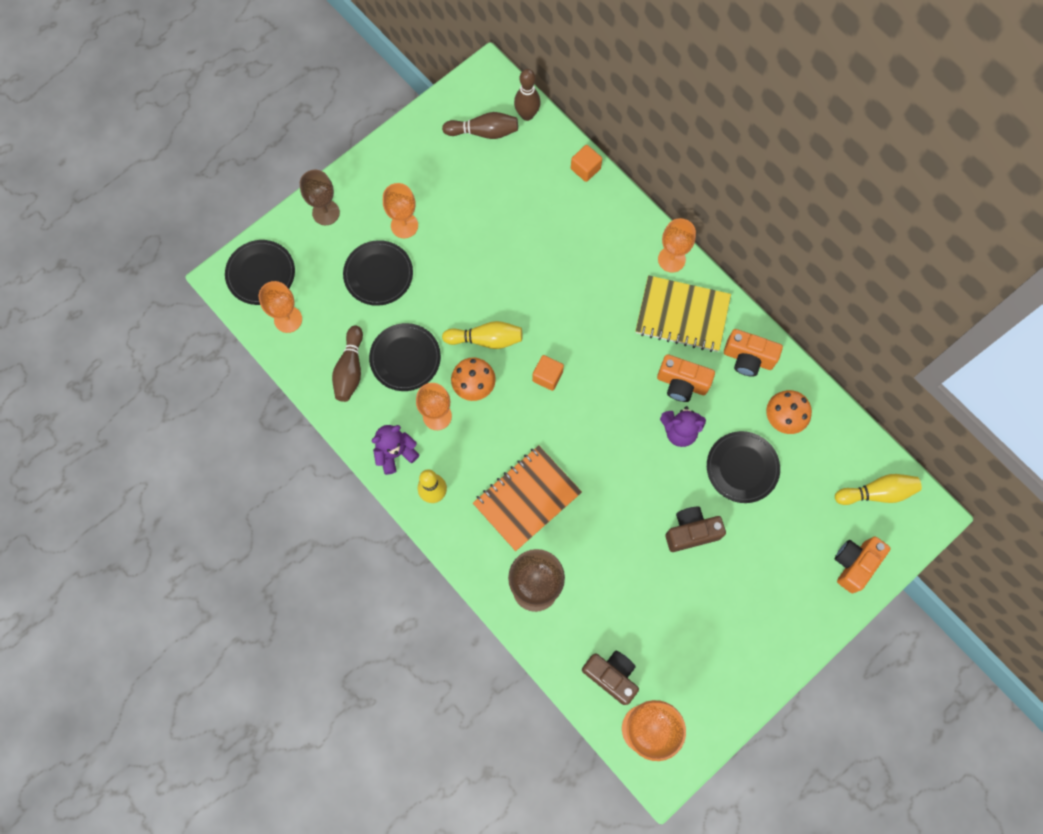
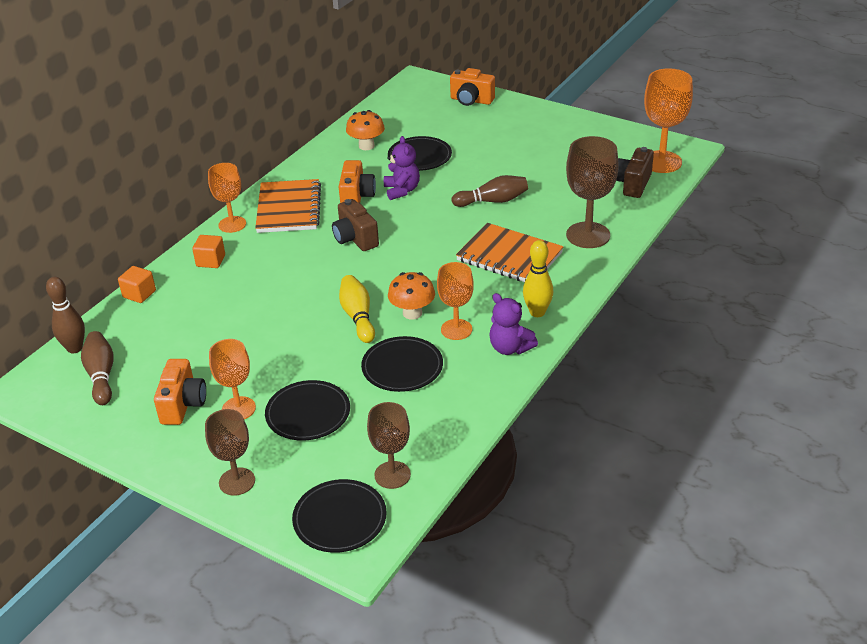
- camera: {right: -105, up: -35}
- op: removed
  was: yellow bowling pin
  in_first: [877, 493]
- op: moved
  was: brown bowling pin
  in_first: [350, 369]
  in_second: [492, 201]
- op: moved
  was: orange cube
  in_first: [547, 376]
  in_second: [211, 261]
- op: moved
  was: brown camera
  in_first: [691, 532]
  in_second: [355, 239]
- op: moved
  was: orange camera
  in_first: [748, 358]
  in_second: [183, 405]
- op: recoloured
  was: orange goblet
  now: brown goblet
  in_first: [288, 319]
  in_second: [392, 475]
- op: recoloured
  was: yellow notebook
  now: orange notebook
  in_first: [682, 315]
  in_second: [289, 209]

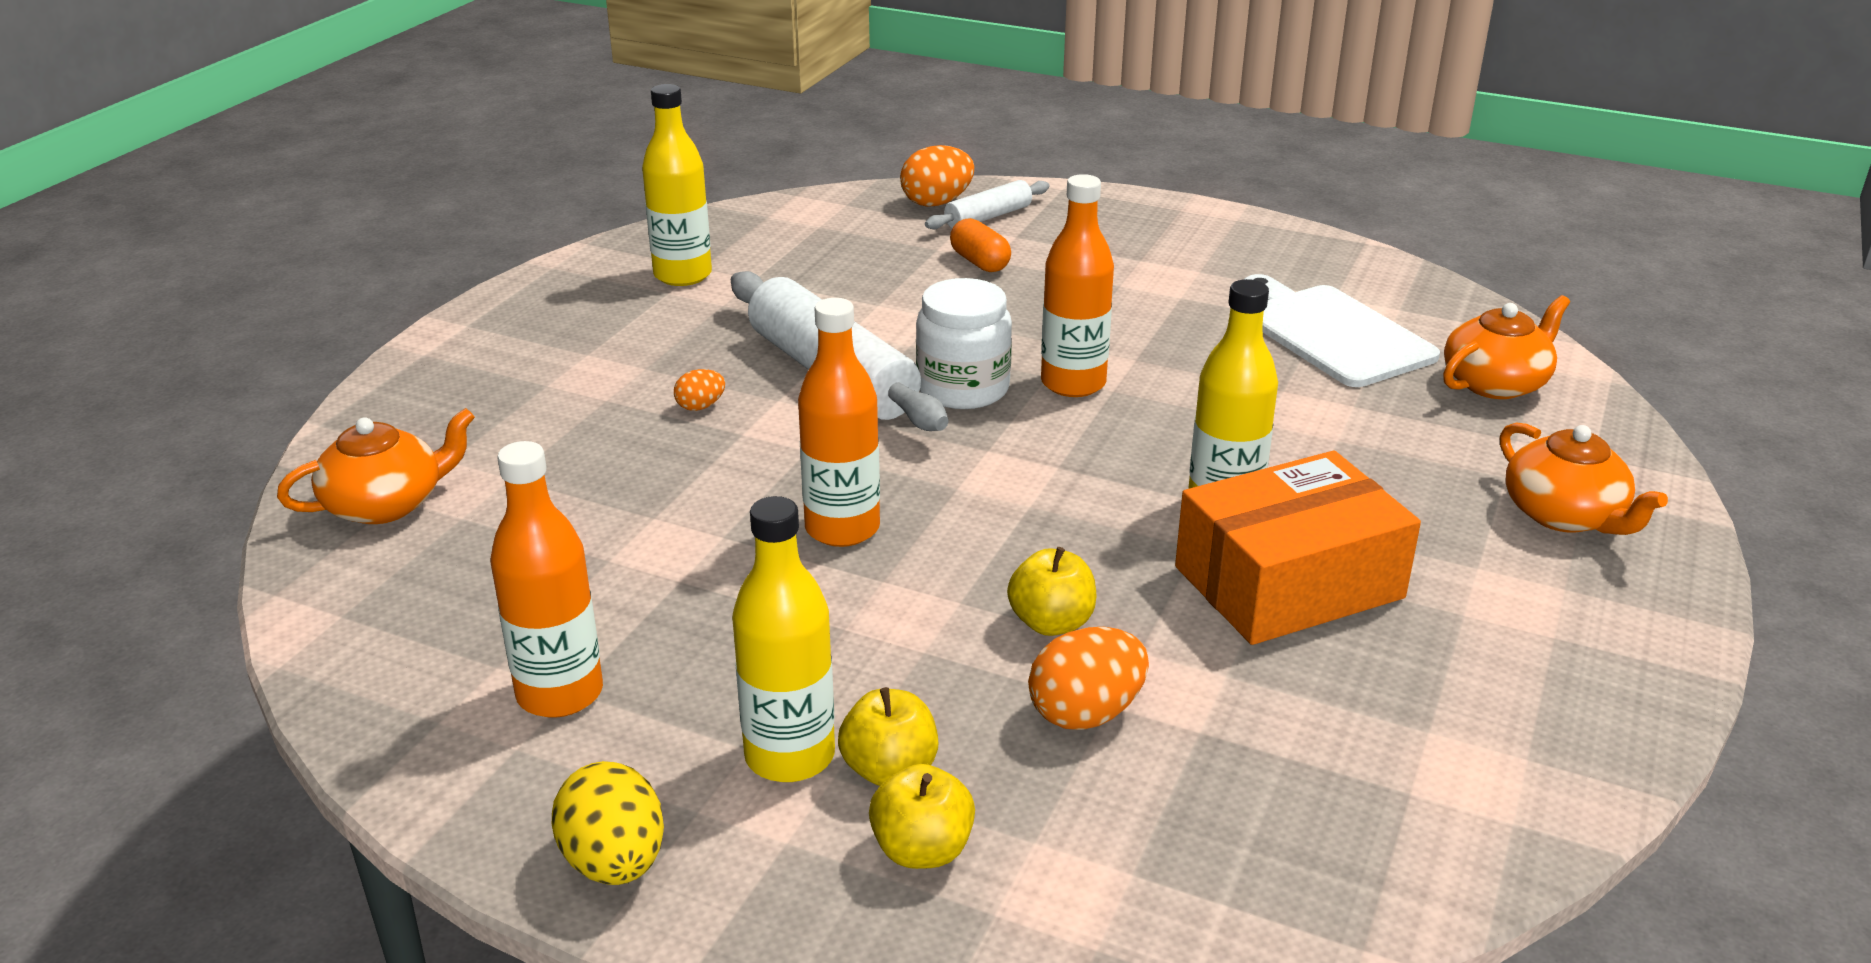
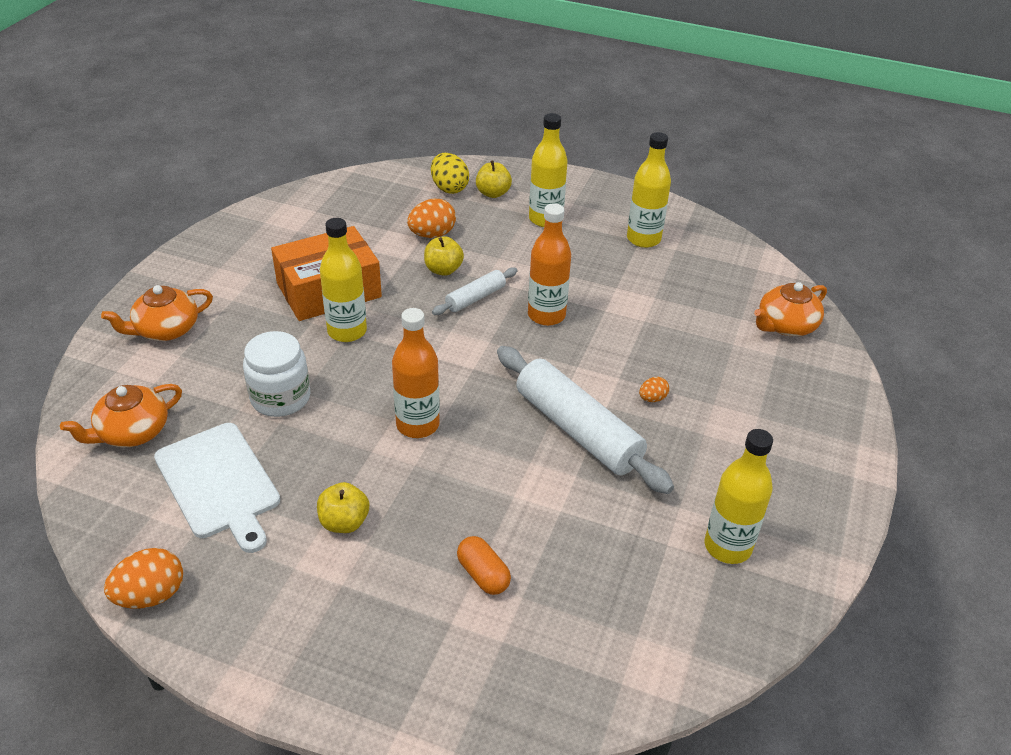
- camera: {right: 175, up: 10}
- op: moved
  was: yellow egg
  in_first: [615, 862]
  in_second: [449, 188]
- op: moved
  was: yellow apple
  in_first: [889, 769]
  in_second: [344, 522]
- op: moved
  was: orange egg
  in_first: [937, 203]
  in_second: [151, 595]
- op: moved
  was: white jar
  in_first: [963, 389]
  in_second: [280, 398]
- op: moved
  was: white rolling pin
  in_first: [988, 217]
  in_second: [475, 298]
- op: recoloured
  was: orange bottle
  now: yellow bottle
  in_first: [560, 694]
  in_second: [643, 239]
- op: turned
  was: orange teapot
  in_first: [1565, 515]
  in_second: [166, 329]
  clockwise: -90

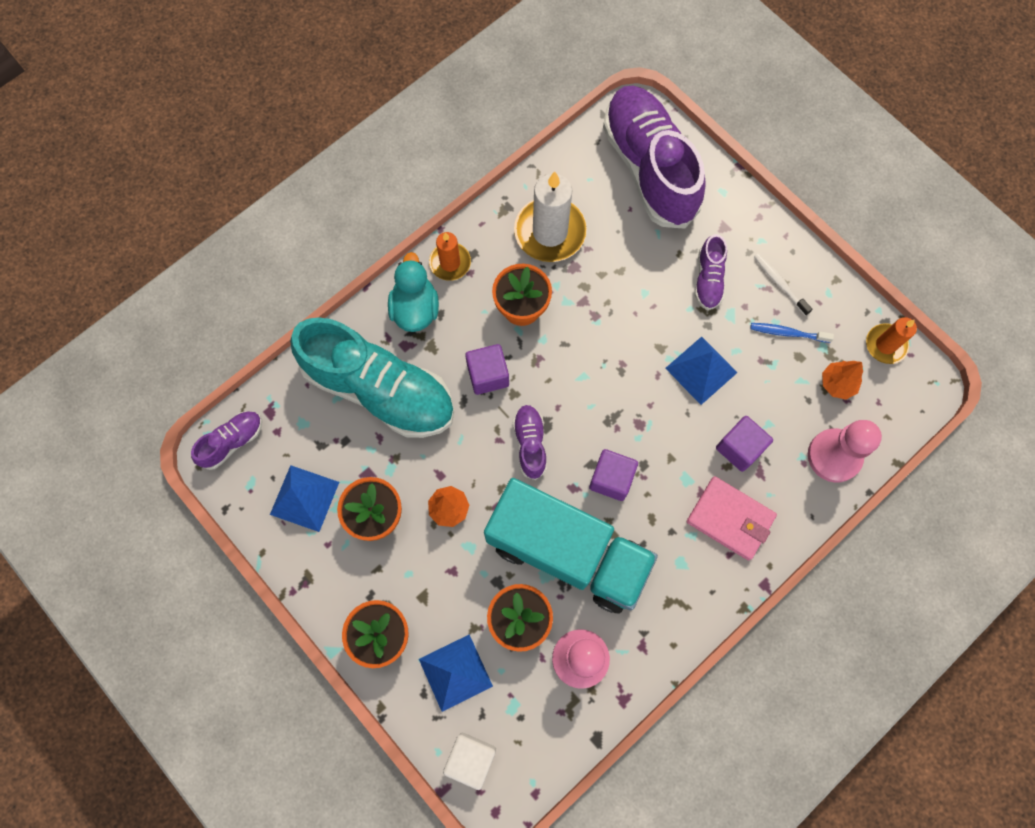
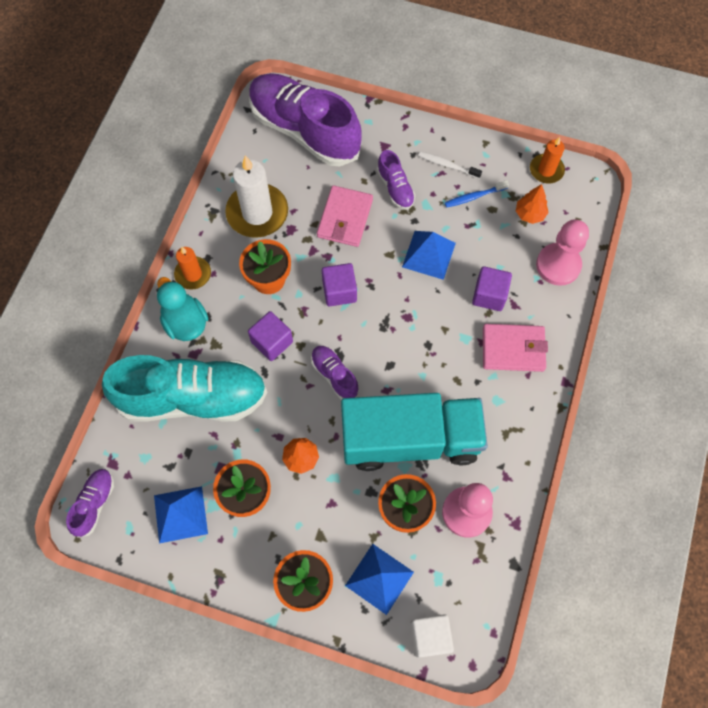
- camera: {right: -30, up: -5}
- op: added
  now: pink wallet
  in_second: [345, 218]
- op: moved
  was: purple cube
  in_first: [611, 479]
  in_second: [339, 291]

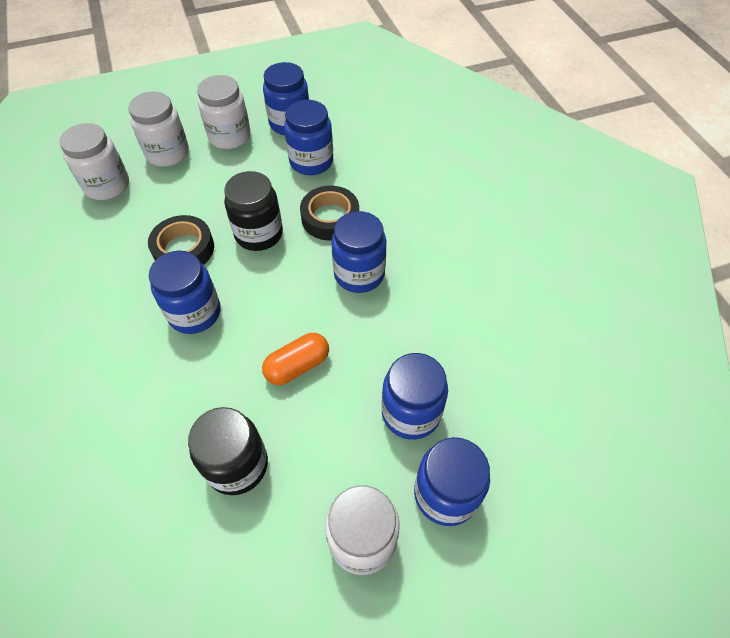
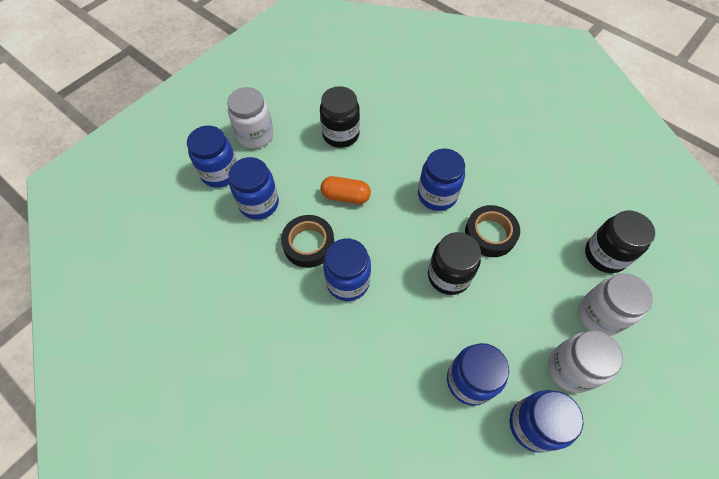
- camera: {right: 150, up: 5}
- op: moved
  was: black tape
  in_first: [330, 218]
  in_second: [308, 244]
- op: recoloured
  was: white jar
  now: black jar
  in_first: [107, 186]
  in_second: [605, 255]
- op: turned
  was: orange capsule
  in_first: [297, 366]
  in_second: [345, 196]
  clockwise: 75

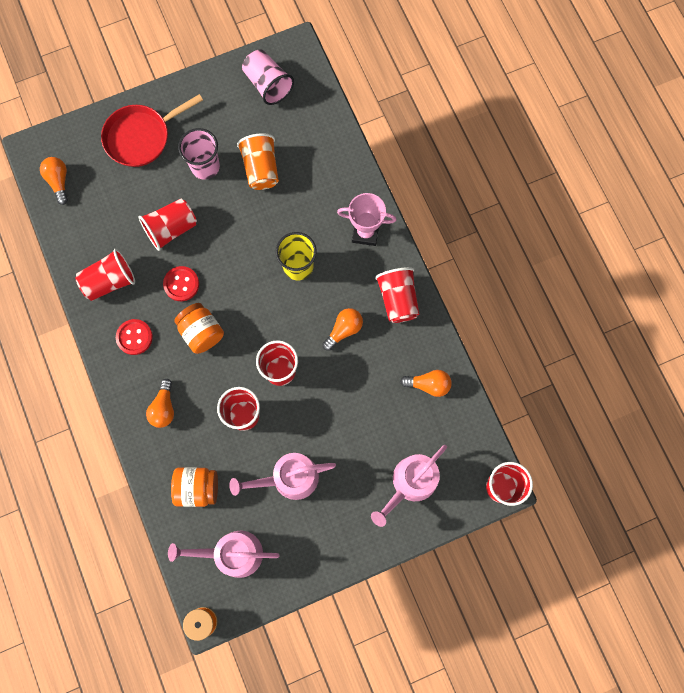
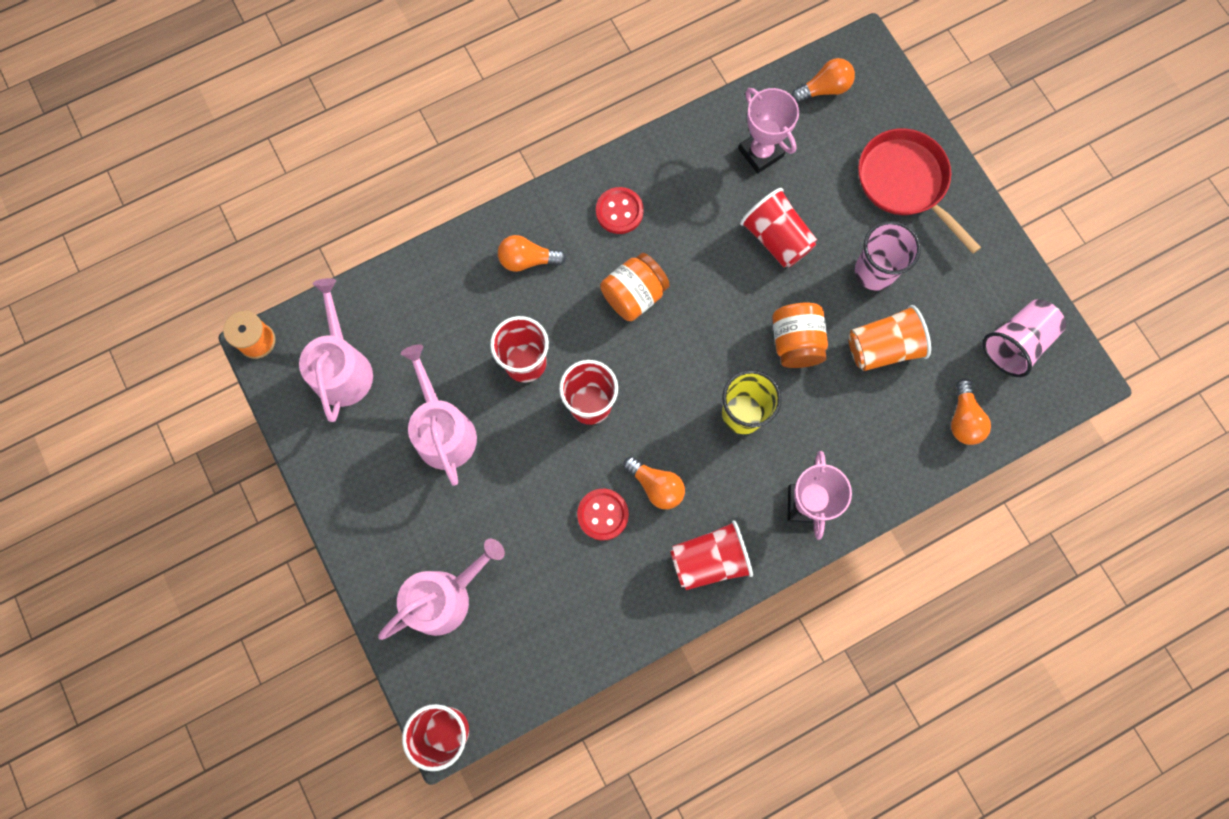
- camera: {right: 85, up: 0}
- op: removed
  was: red cup
  in_first: [109, 281]
- op: added
  now: pink trophy
  in_second: [760, 152]
- op: moved
  was: red button
  in_first: [181, 284]
  in_second: [603, 514]
- op: moved
  was: orange jar
  in_first: [197, 488]
  in_second: [796, 342]
- op: moved
  was: orange light bulb
  in_first: [428, 384]
  in_second: [963, 419]
- op: turned
  was: pink watering can
  in_first: [410, 483]
  in_second: [445, 597]
  clockwise: 105

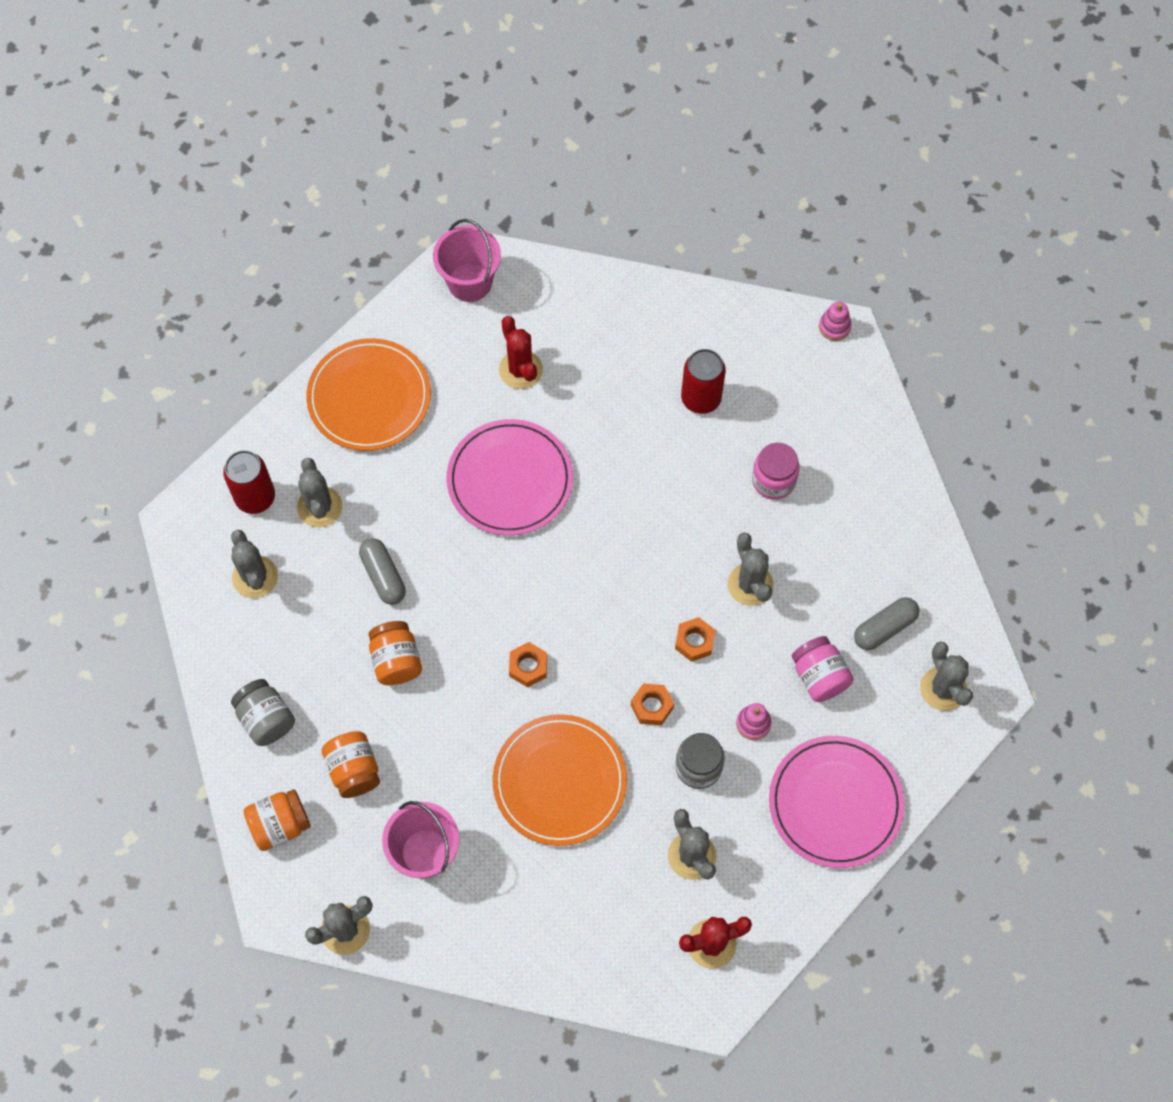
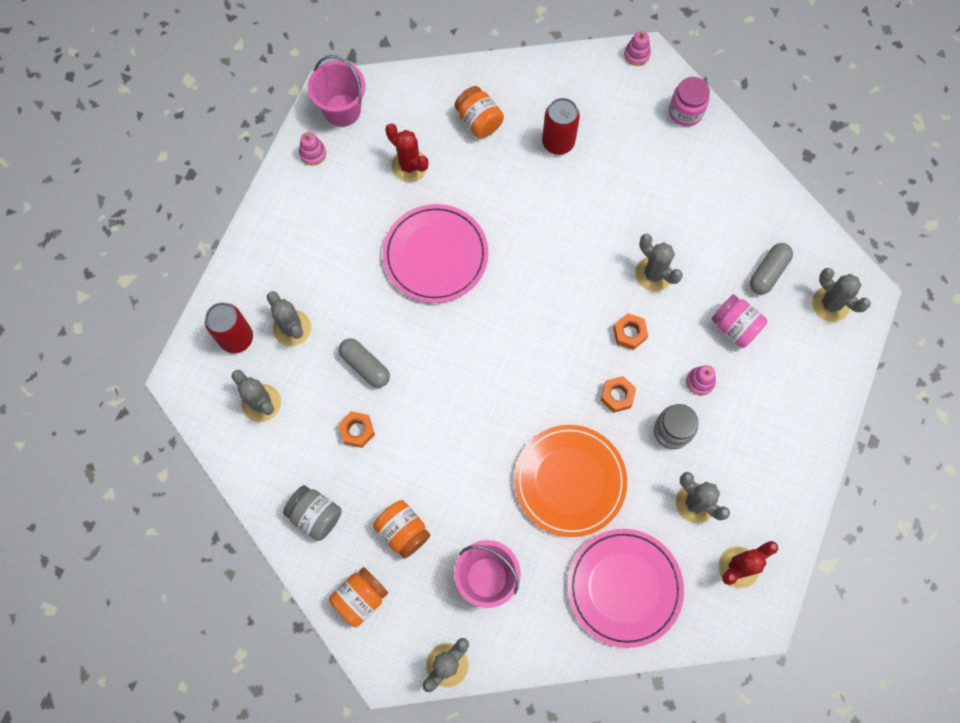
- camera: {right: -20, up: 5}
- op: removed
  was: orange plate
  in_first: [369, 397]
- op: added
  now: pink stacking toy
  in_second: [313, 153]
- op: moved
  was: orange jar
  in_first: [396, 660]
  in_second: [479, 121]
- op: moved
  was: orange nut
  in_first: [528, 667]
  in_second: [357, 431]
- op: moved
  was: pink jar
  in_first: [773, 481]
  in_second: [685, 112]
- op: moved
  was: pink plate
  in_first: [835, 803]
  in_second: [624, 587]

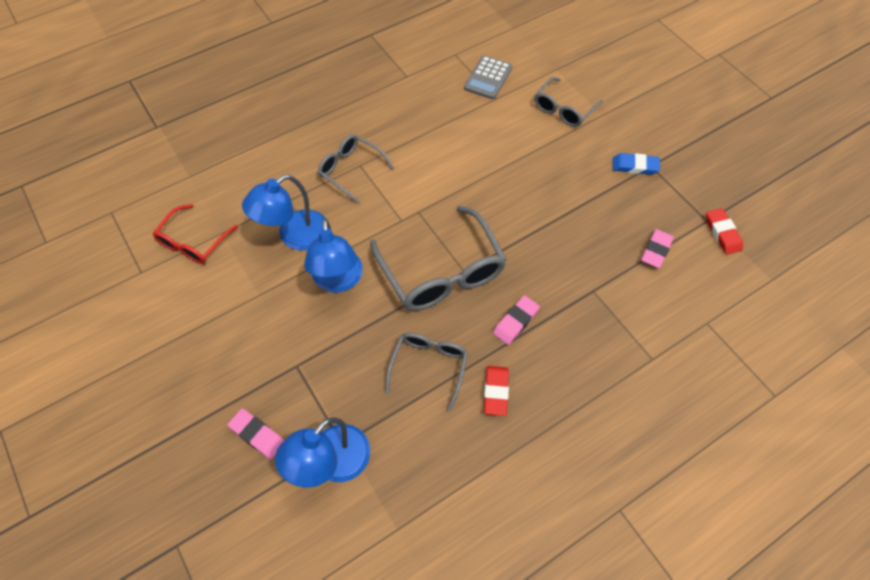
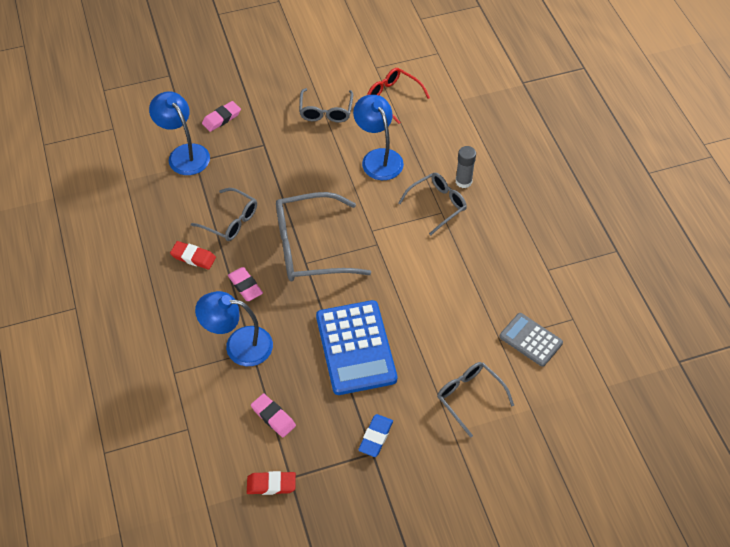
- camera: {right: 105, up: -5}
- op: added
  now: grey glasses
  in_second: [326, 111]
- op: added
  now: blue calculator
  in_second: [355, 348]
- op: added
  now: grey glue stick
  in_second: [463, 181]
- op: moved
  was: blue lamp
  in_first: [338, 281]
  in_second: [239, 345]

